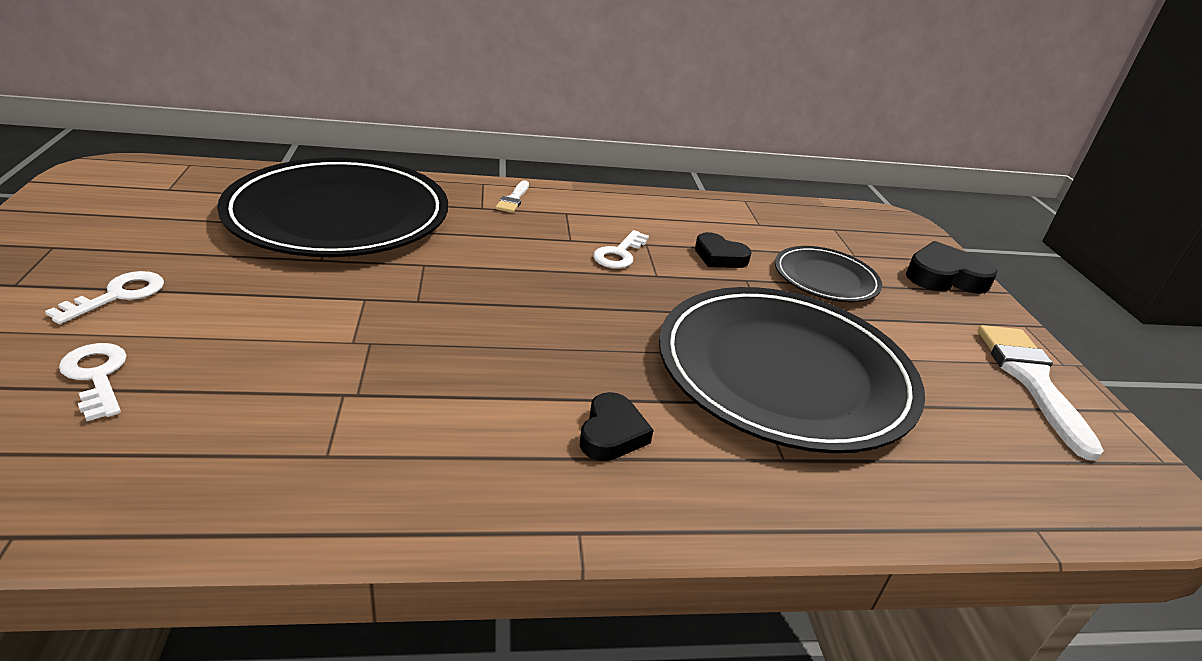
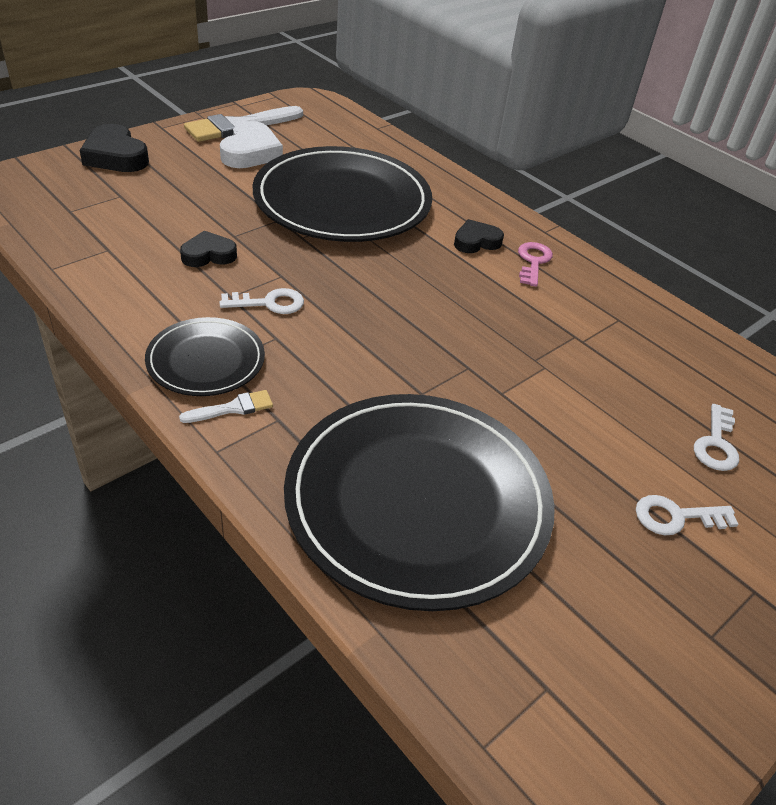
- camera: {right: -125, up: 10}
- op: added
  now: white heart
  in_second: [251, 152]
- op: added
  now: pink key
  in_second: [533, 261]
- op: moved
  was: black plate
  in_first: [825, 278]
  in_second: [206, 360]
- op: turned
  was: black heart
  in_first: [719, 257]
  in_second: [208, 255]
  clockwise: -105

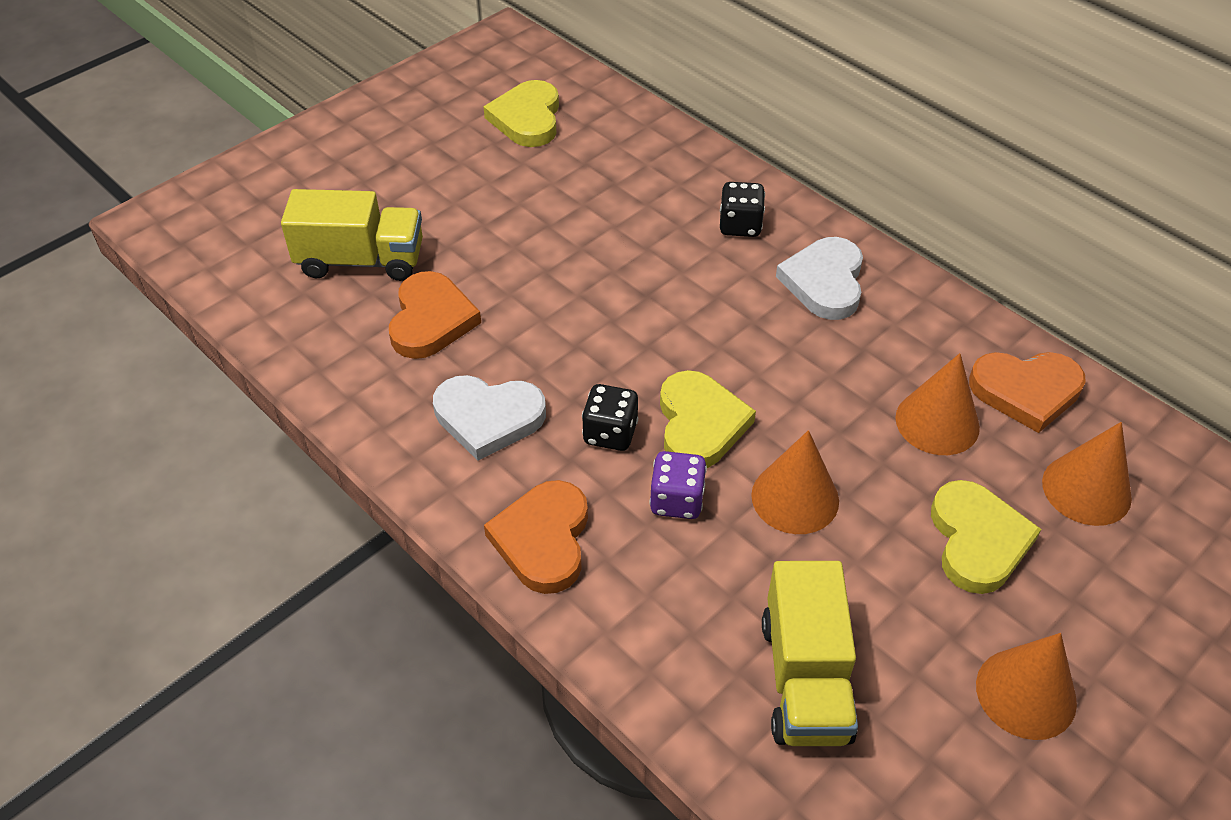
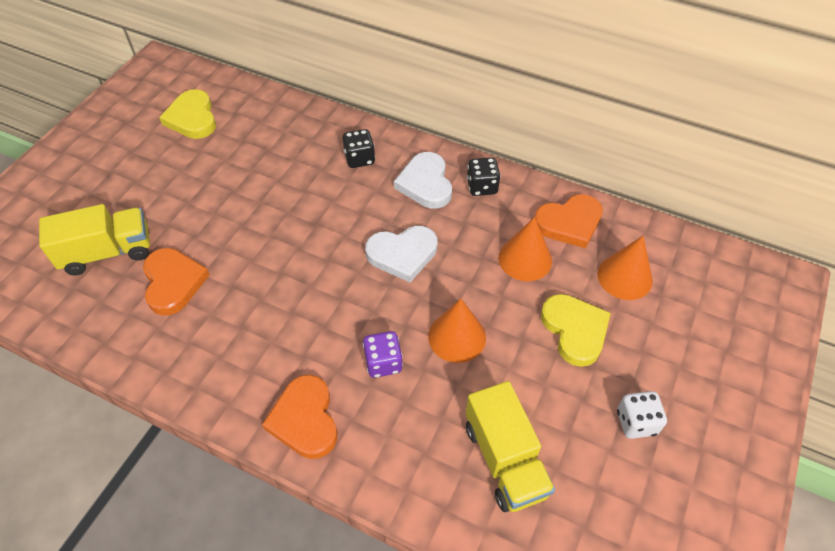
- camera: {right: -20, up: 5}
- op: removed
  was: yellow heart
  in_first: [700, 424]
- op: moved
  was: white heart
  in_first: [488, 418]
  in_second: [402, 254]
- op: moved
  was: black dice
  in_first: [610, 433]
  in_second: [482, 187]
- op: replaced
  was: orange cone
  now: white dice
  in_first: [1026, 693]
  in_second: [636, 422]

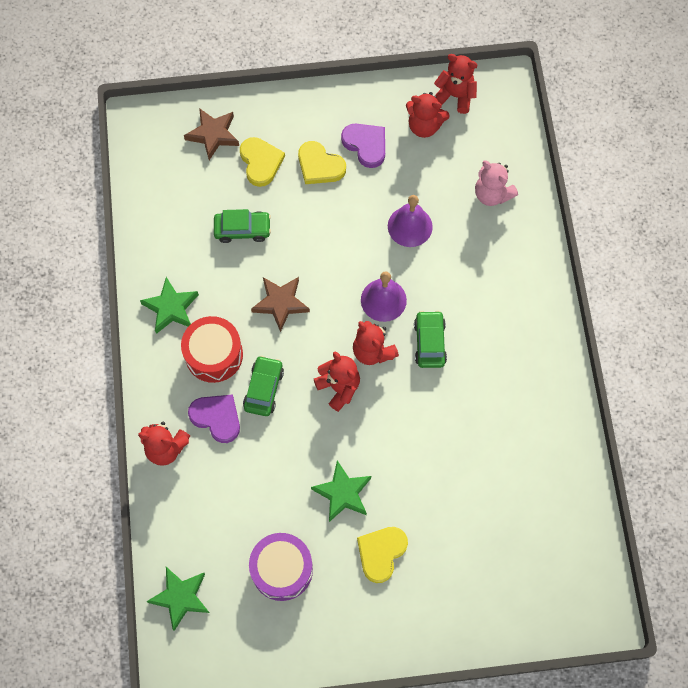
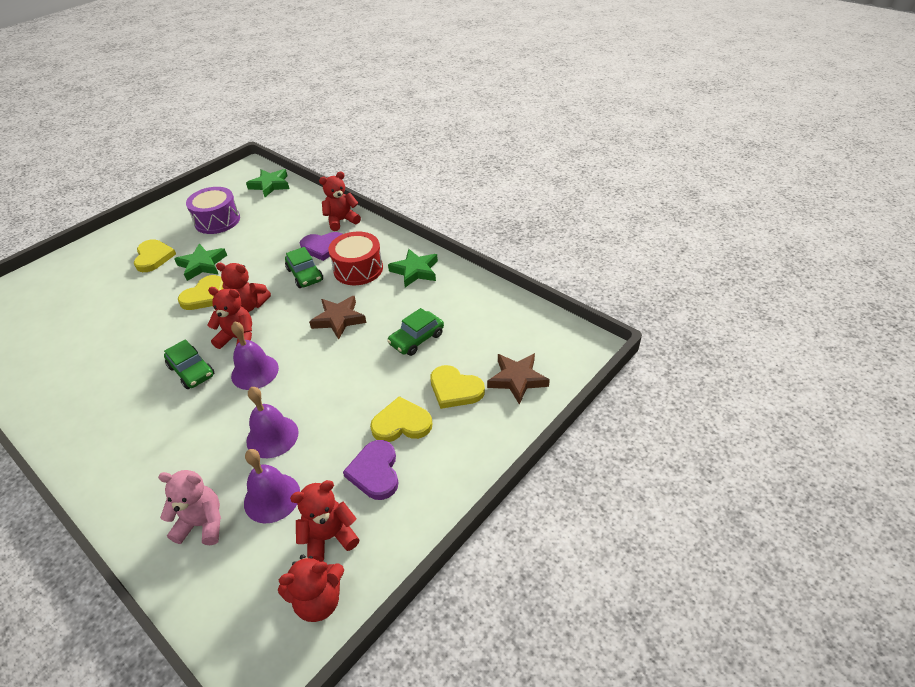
- camera: {right: 140, up: -25}
- op: added
  now: yellow heart
  in_second: [205, 296]
- op: added
  now: purple bell
  in_second: [272, 497]
- op: turned
  was: purple heart
  in_first: [366, 145]
  in_second: [375, 472]
  clockwise: 75

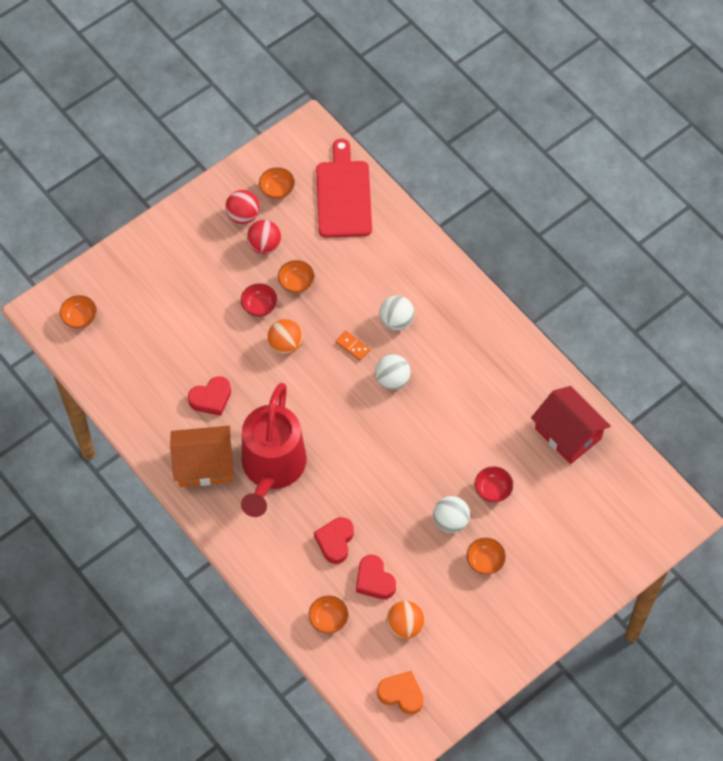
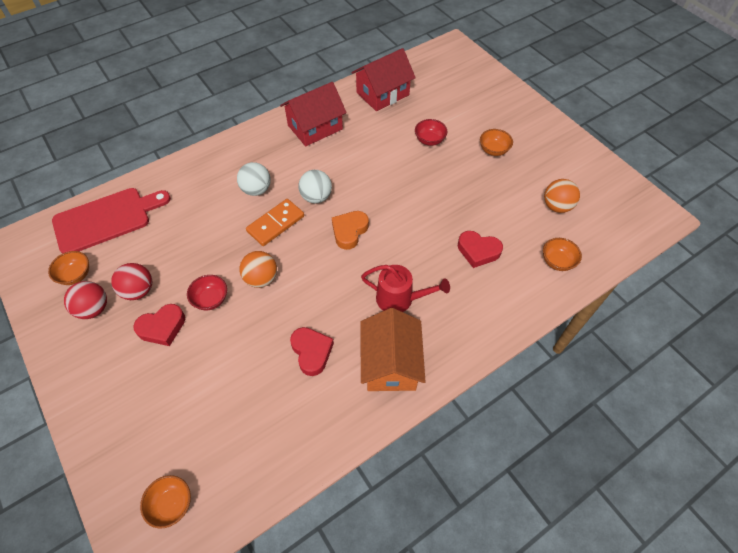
- camera: {right: -85, up: -5}
- op: removed
  was: orange bowl
  in_first: [296, 283]
- op: removed
  was: white ball
  in_first: [450, 521]
- op: added
  now: red house
  in_second: [315, 127]
- op: moved
  was: red heart
  in_first: [374, 580]
  in_second: [162, 327]
- op: moved
  was: orange heart
  in_first: [401, 694]
  in_second: [349, 231]
- op: turned
  was: red cutting board
  in_first: [343, 195]
  in_second: [106, 219]
  clockwise: 150
- op: resized
  was: red watering can
  in_first: [272, 469]
  in_second: [400, 299]
  ratio: 0.55
- op: resized
  was: orange domino
  in_first: [353, 346]
  in_second: [275, 224]
  ratio: 1.72

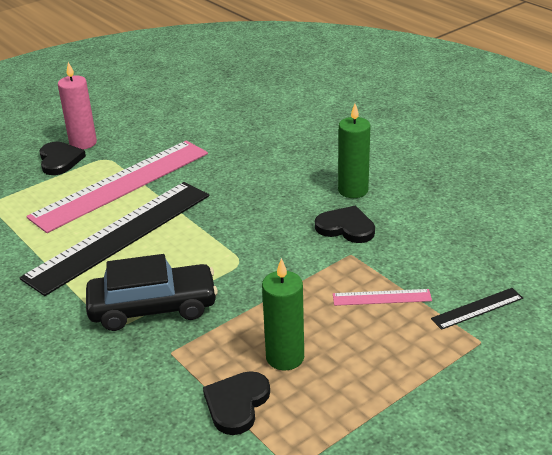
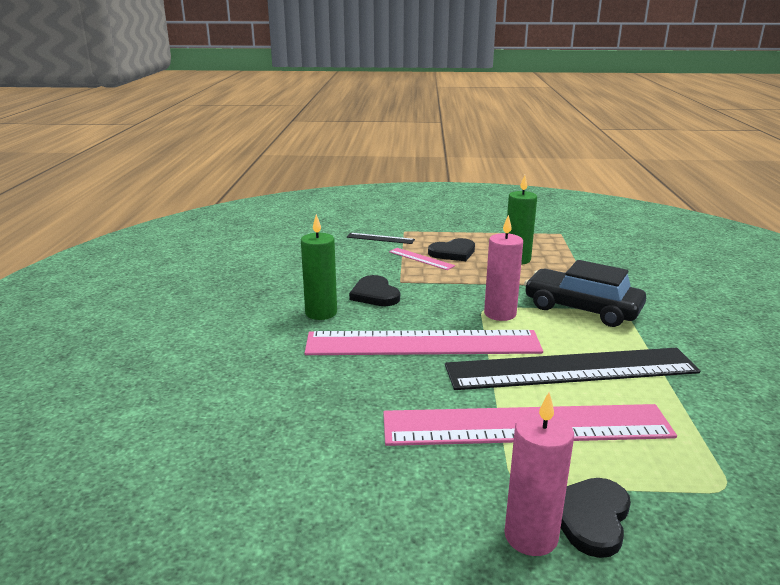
- camera: {right: -140, up: -10}
- op: added
  now: pink ruler
  in_second: [422, 343]
- op: added
  now: pink candle
  in_second: [500, 314]
- op: moved
  was: black heart
  in_first: [237, 404]
  in_second: [453, 252]

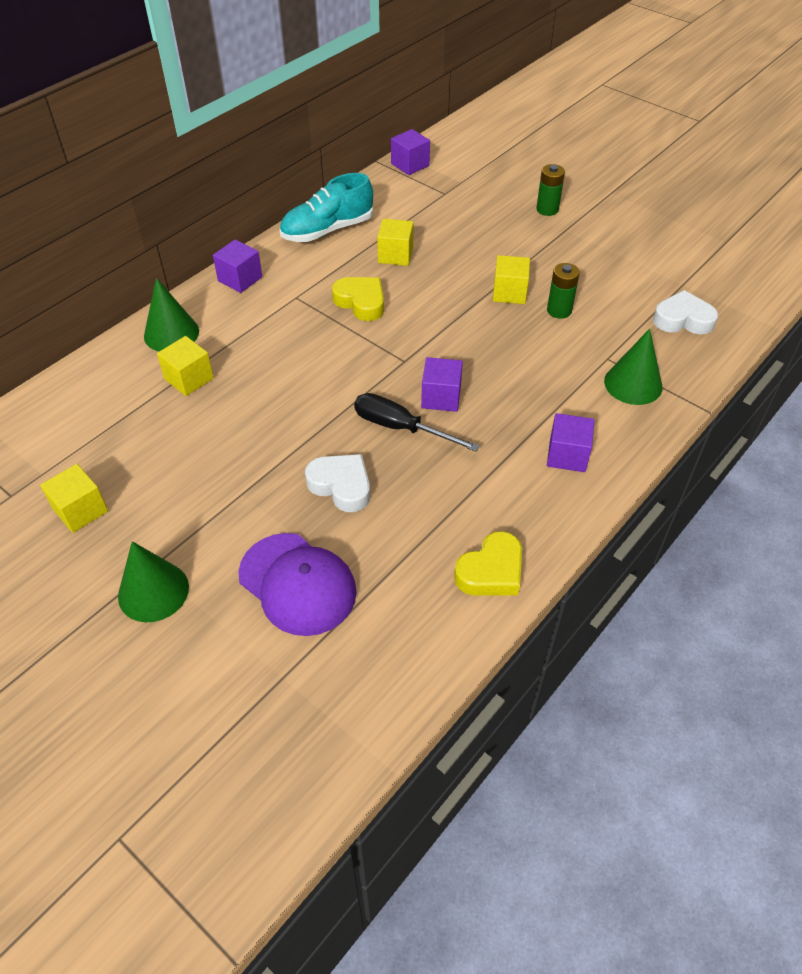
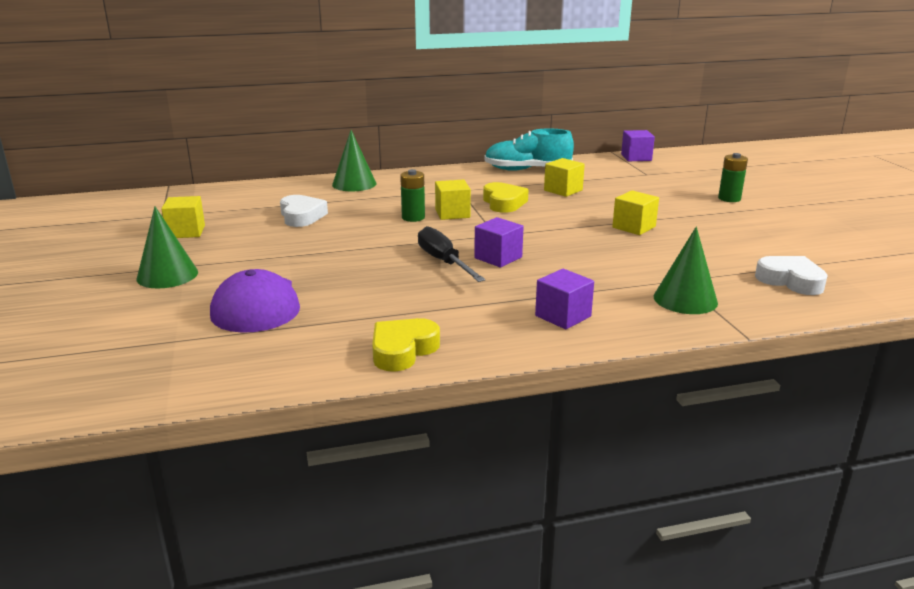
- camera: {right: 35, up: -25}
- op: removed
  was: purple cube
  in_first: [240, 279]
- op: moved
  was: yellow cube
  in_first: [189, 378]
  in_second: [452, 213]
- op: moved
  was: white heart
  in_first: [341, 486]
  in_second: [301, 216]
- op: moved
  was: green battery
  in_first: [559, 310]
  in_second: [413, 217]
- op: turned
  was: yellow heart
  in_first: [491, 571]
  in_second: [402, 350]
  clockwise: 135

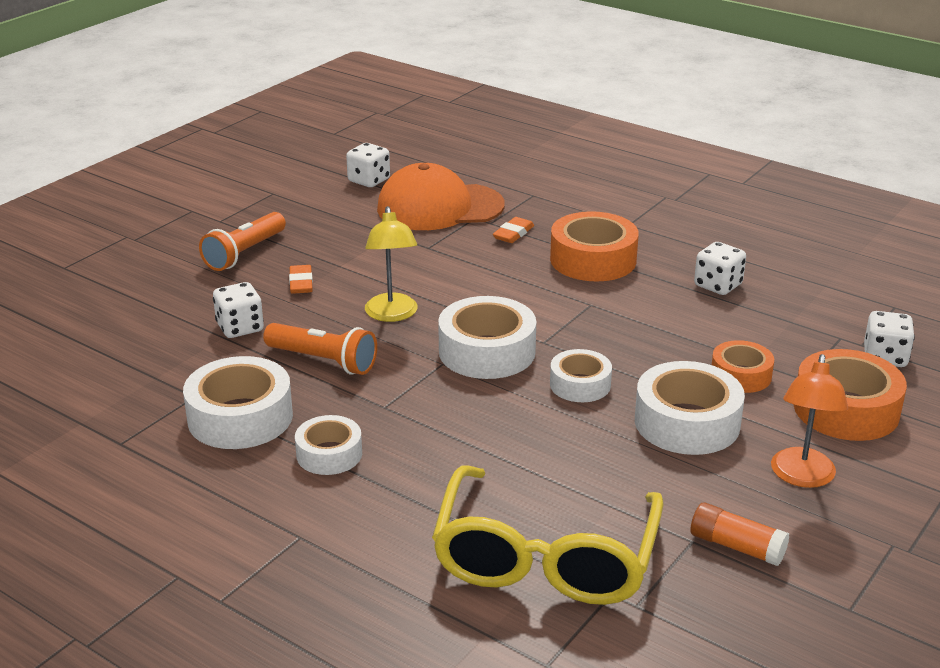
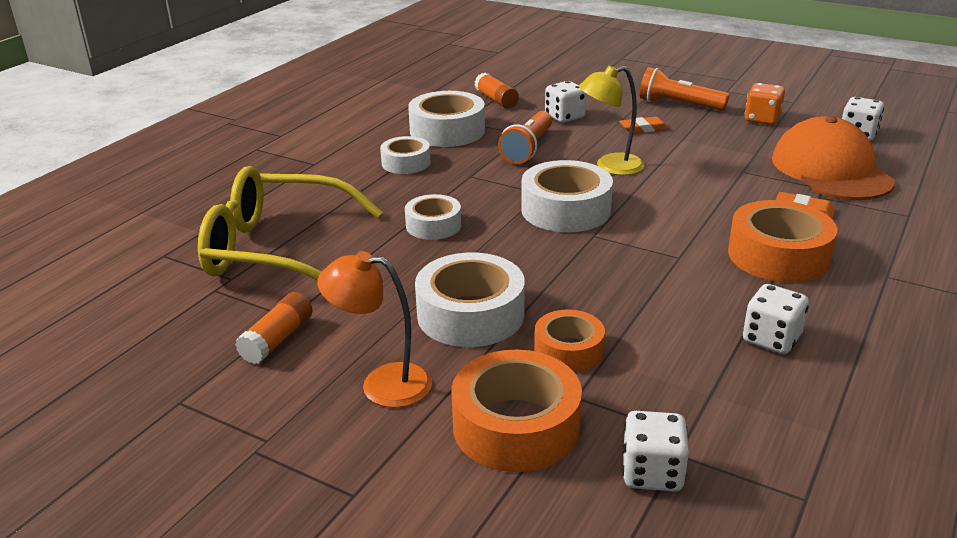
- camera: {right: 85, up: 0}
- op: added
  now: orange glue stick
  in_second: [496, 100]
- op: added
  now: orange dice
  in_second: [762, 119]
- op: moved
  was: white tape
  in_first: [580, 384]
  in_second: [433, 225]

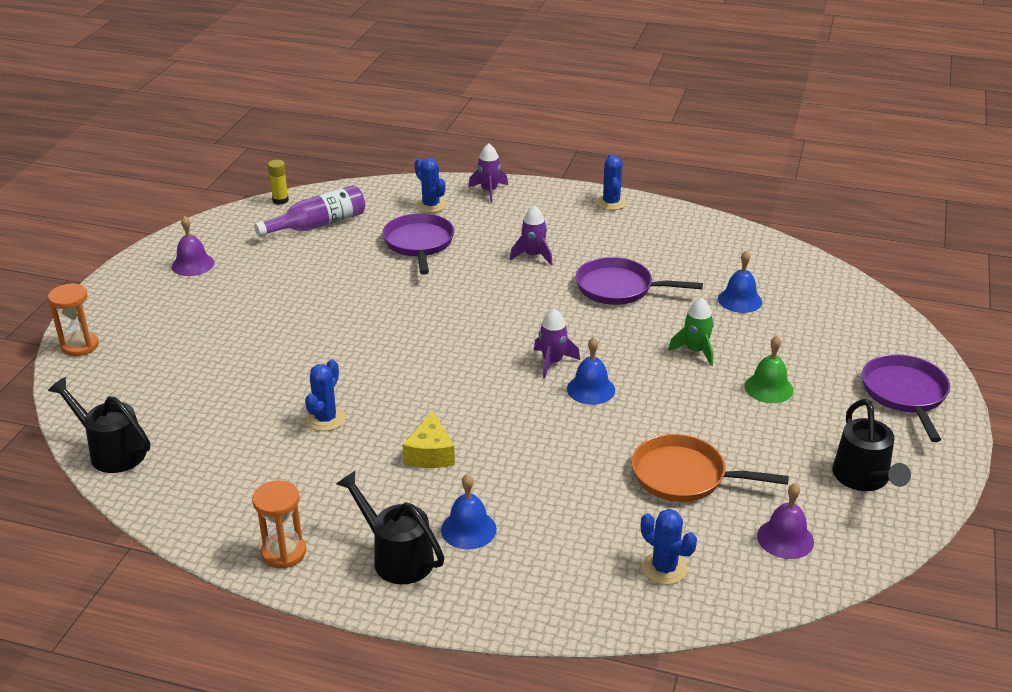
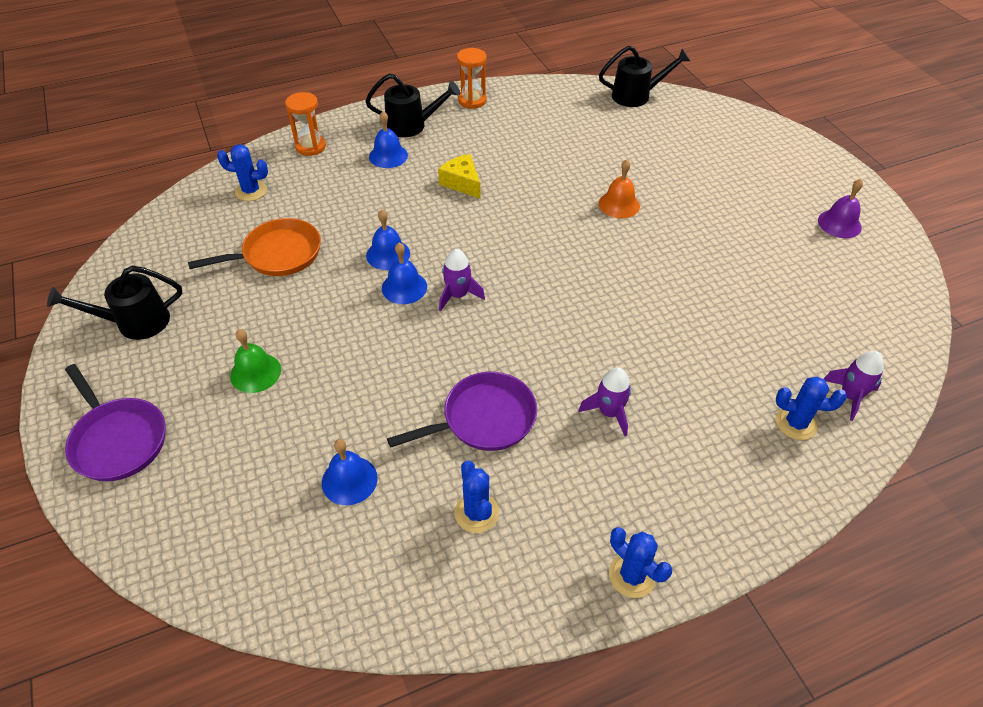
- camera: {right: 140, up: 15}
- op: removed
  was: purple bottle
  in_first: [318, 225]
- op: removed
  was: yellow glue stick
  in_first: [280, 200]
- op: removed
  was: purple pan
  in_first: [419, 244]
- op: removed
  was: green rocket
  in_first: [695, 351]
- op: removed
  was: purple bell
  in_first: [785, 538]
- op: added
  now: blue bell
  in_second: [388, 254]
- op: added
  now: orange bell
  in_second: [619, 204]
- op: moved
  was: orange hourglass
  in_first: [80, 346]
  in_second: [310, 147]
- op: moved
  was: blue cactus
  in_first: [325, 419]
  in_second: [476, 513]
- op: moved
  was: purple rocket
  in_first: [489, 191]
  in_second: [850, 396]
- op: turned
  was: black watering can
  in_first: [864, 479]
  in_second: [134, 322]
  clockwise: -60

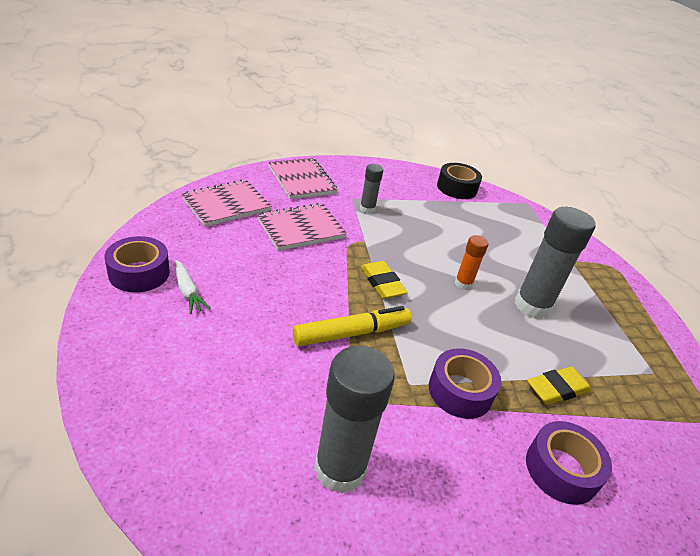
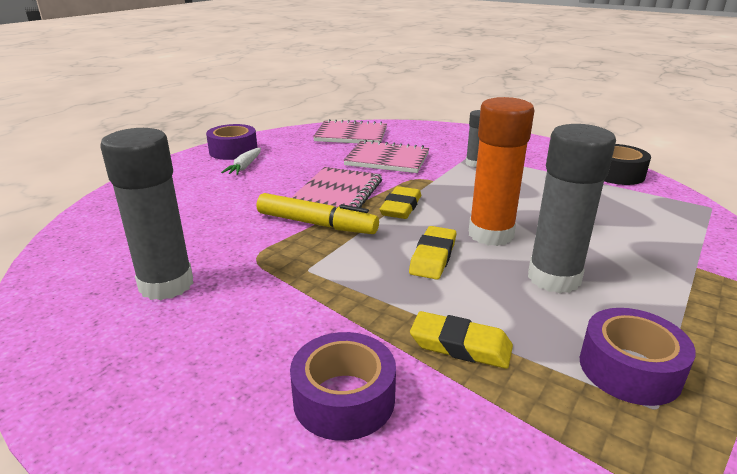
- camera: {right: 50, up: -10}
- op: added
  now: yellow eraser
  in_second: [433, 257]
- op: moved
  was: pink notebook
  in_first: [301, 180]
  in_second: [338, 193]
- op: moved
  was: purple tape
  in_first: [460, 391]
  in_second: [629, 369]
- op: resized
  was: orange glue stick
  in_first: [463, 283]
  in_second: [490, 234]
  ratio: 1.94

